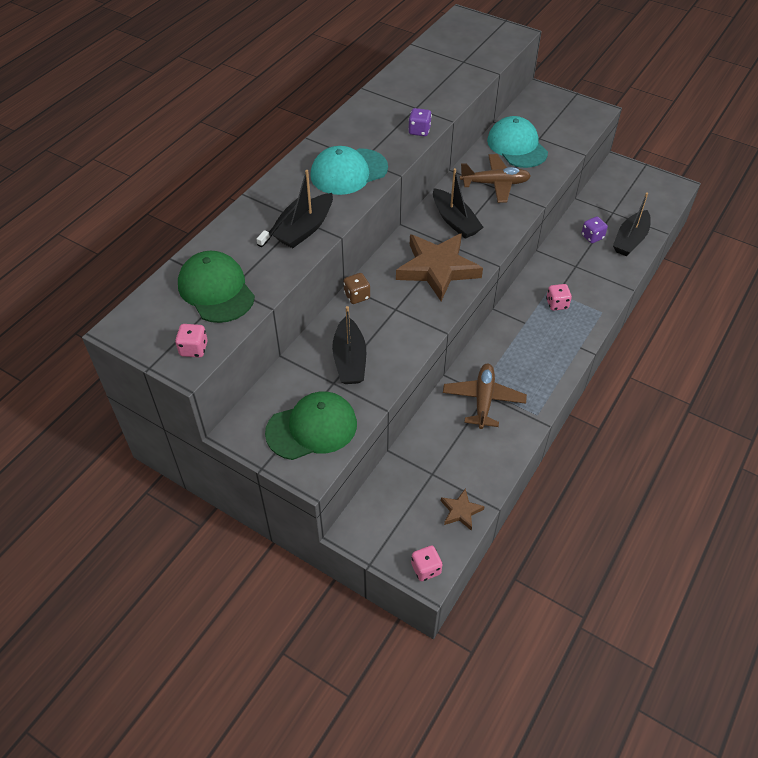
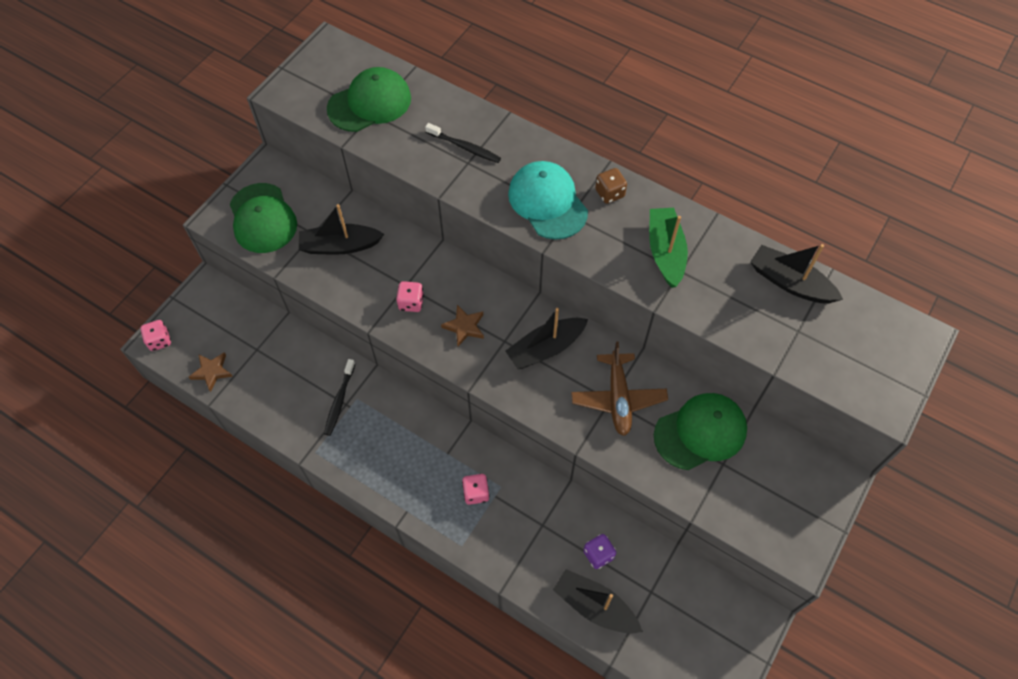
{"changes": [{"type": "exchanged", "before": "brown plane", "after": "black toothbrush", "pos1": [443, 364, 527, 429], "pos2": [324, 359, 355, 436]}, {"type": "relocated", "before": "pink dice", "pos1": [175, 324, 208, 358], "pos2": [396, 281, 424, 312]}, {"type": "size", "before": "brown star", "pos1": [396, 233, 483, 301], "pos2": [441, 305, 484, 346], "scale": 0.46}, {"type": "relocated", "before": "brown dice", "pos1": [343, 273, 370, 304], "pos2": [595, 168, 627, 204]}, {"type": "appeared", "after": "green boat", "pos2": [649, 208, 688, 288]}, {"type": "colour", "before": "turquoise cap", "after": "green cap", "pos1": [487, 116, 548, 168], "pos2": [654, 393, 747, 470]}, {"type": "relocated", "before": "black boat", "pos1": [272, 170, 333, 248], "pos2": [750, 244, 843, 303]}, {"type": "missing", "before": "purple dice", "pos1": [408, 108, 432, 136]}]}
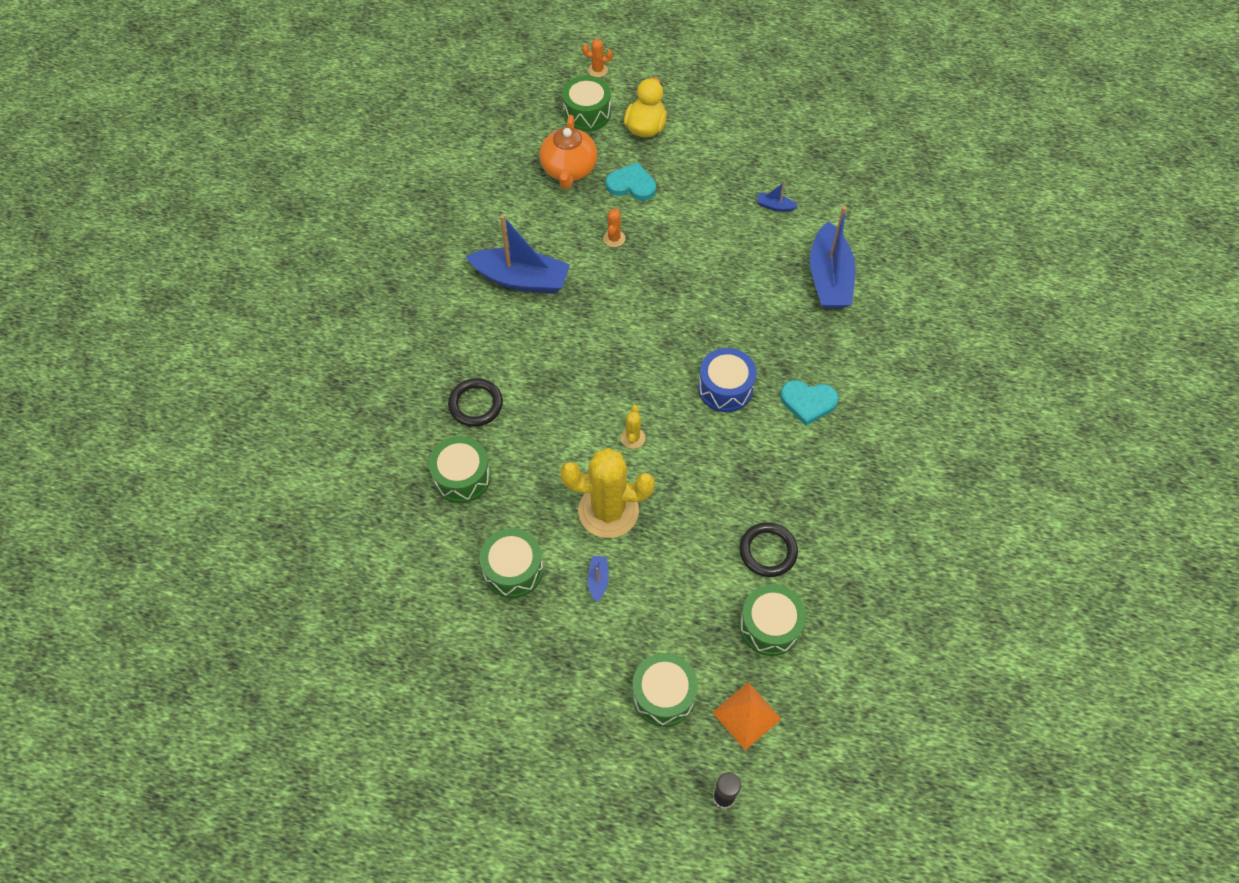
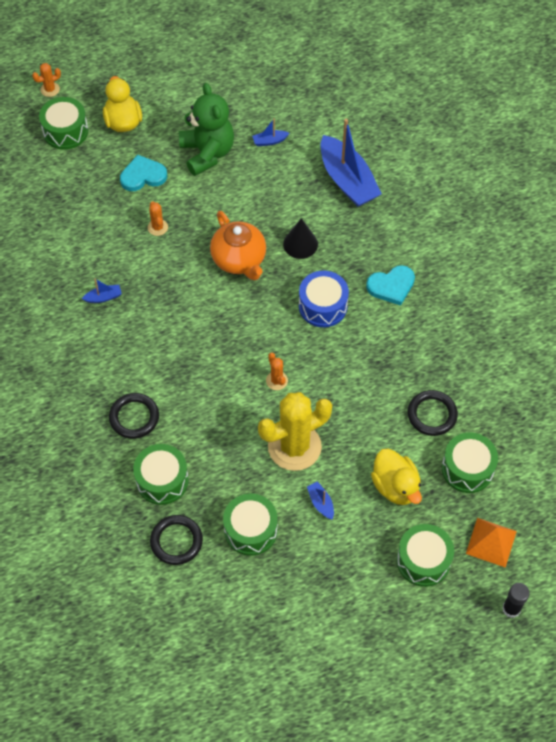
{"changes": [{"type": "size", "before": "blue boat", "pos1": [465, 215, 570, 294], "pos2": [82, 279, 122, 303], "scale": 0.41}, {"type": "appeared", "after": "black ring", "pos2": [150, 515, 203, 565]}, {"type": "appeared", "after": "green teddy bear", "pos2": [179, 83, 234, 176]}, {"type": "relocated", "before": "orange teapot", "pos1": [540, 115, 597, 189], "pos2": [210, 211, 266, 280]}, {"type": "colour", "before": "yellow cactus", "after": "orange cactus", "pos1": [621, 405, 645, 449], "pos2": [266, 353, 288, 390]}, {"type": "appeared", "after": "black cone", "pos2": [283, 218, 318, 259]}, {"type": "appeared", "after": "yellow duck", "pos2": [371, 449, 422, 505]}]}
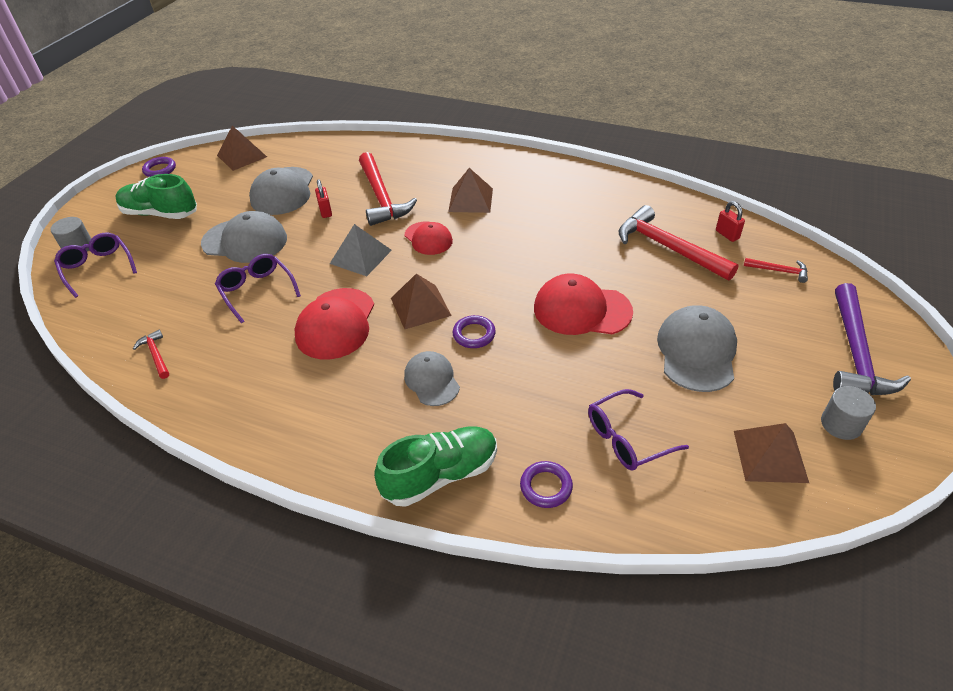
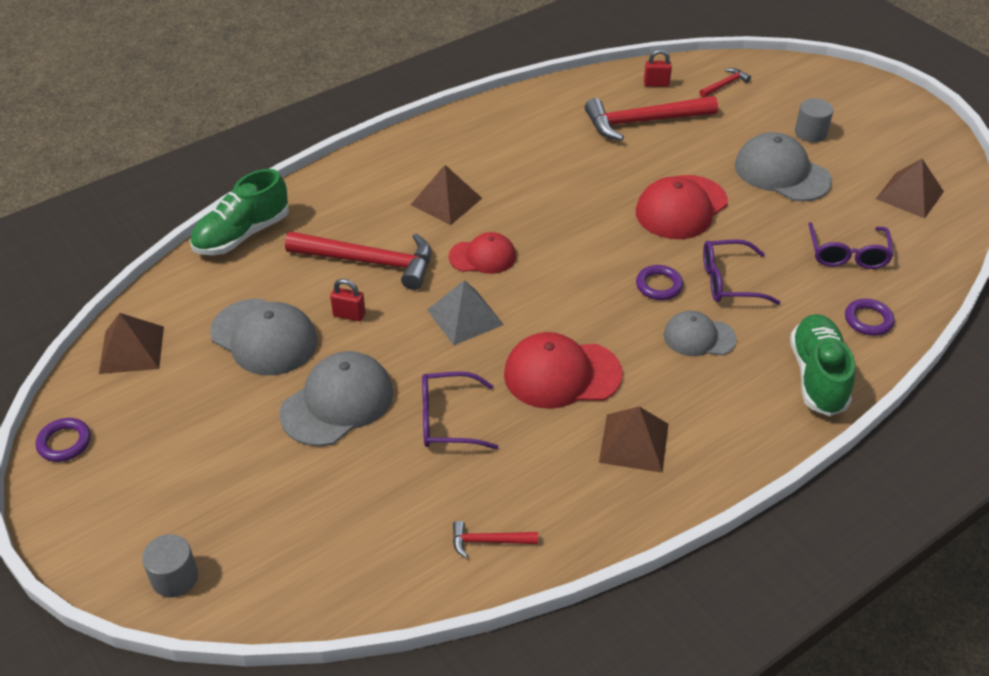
{"changes": [{"type": "relocated", "before": "green shoe", "pos1": [115, 174, 197, 219], "pos2": [190, 169, 289, 255]}, {"type": "spun", "before": "red cap", "pos1": [295, 288, 374, 360], "pos2": [504, 332, 623, 409], "turn": 135}, {"type": "relocated", "before": "brown pyramid", "pos1": [391, 274, 452, 329], "pos2": [599, 406, 668, 473]}, {"type": "relocated", "before": "purple glasses", "pos1": [54, 233, 137, 298], "pos2": [703, 239, 781, 305]}, {"type": "relocated", "before": "grey cylinder", "pos1": [821, 386, 876, 440], "pos2": [795, 98, 833, 142]}, {"type": "missing", "before": "purple hammer", "pos1": [833, 283, 911, 395]}]}
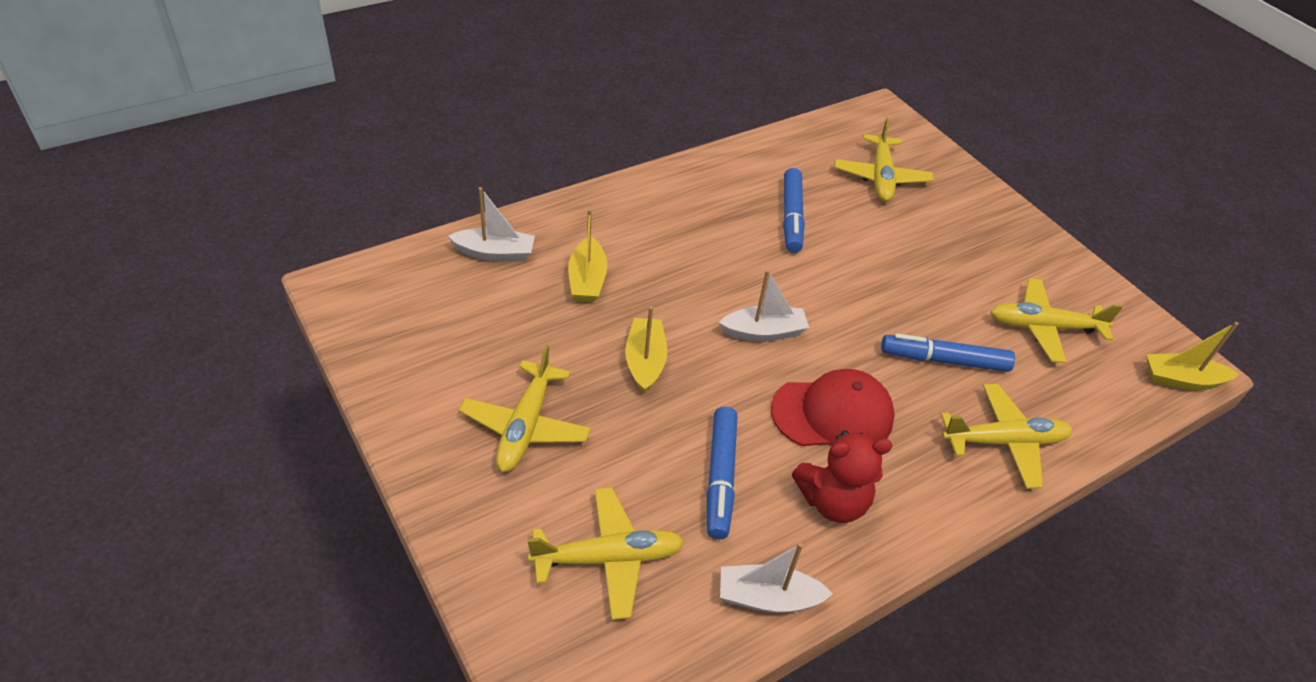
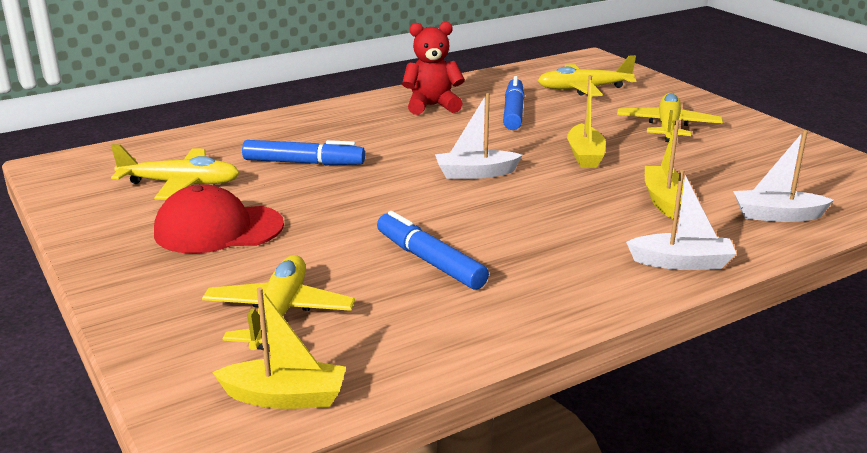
{"changes": [{"type": "relocated", "before": "red cap", "pos1": [771, 369, 895, 446], "pos2": [154, 184, 284, 253]}, {"type": "relocated", "before": "yellow boat", "pos1": [1146, 322, 1239, 390], "pos2": [212, 287, 346, 409]}, {"type": "spun", "before": "blue marker", "pos1": [783, 168, 805, 253], "pos2": [377, 211, 489, 290], "turn": -45}, {"type": "relocated", "before": "white boat", "pos1": [720, 543, 833, 613], "pos2": [626, 170, 736, 270]}, {"type": "missing", "before": "yellow plane", "pos1": [940, 384, 1073, 489]}]}
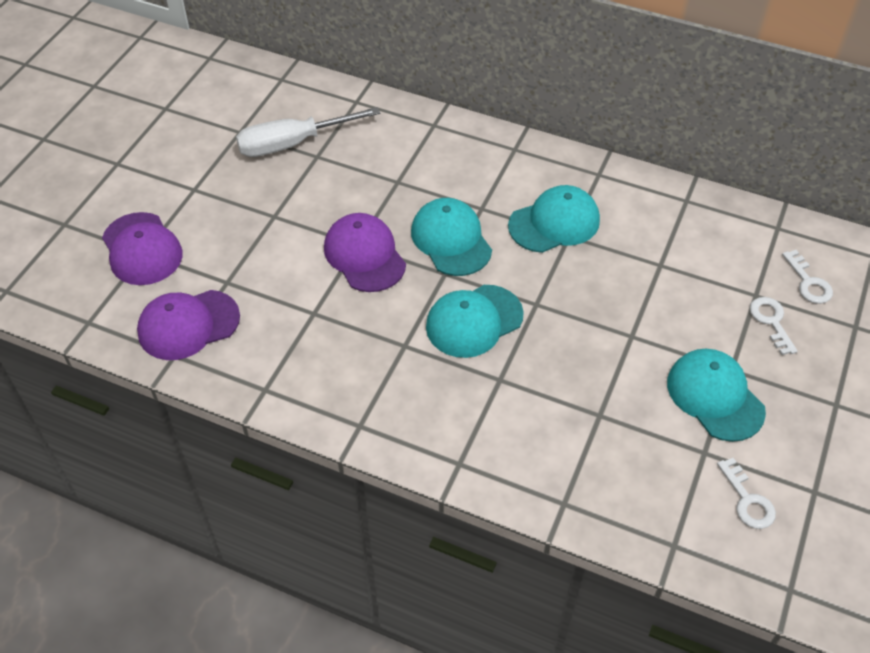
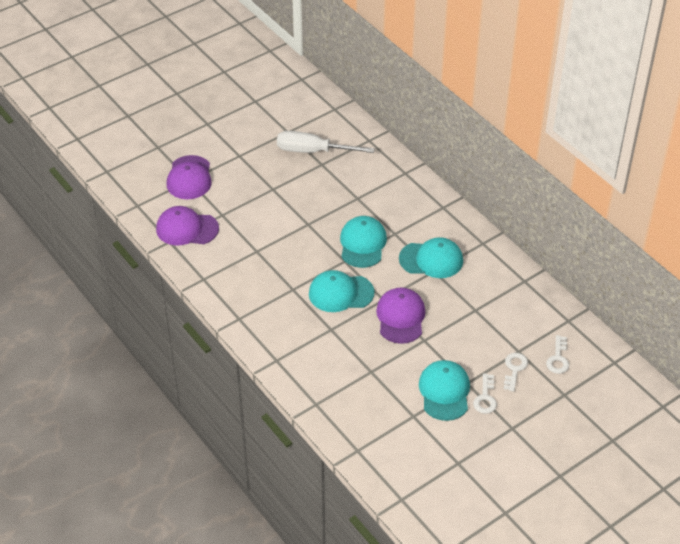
{"changes": [{"type": "relocated", "before": "purple cap", "pos1": [324, 213, 406, 292], "pos2": [376, 287, 425, 344]}, {"type": "relocated", "before": "white key", "pos1": [717, 458, 776, 529], "pos2": [473, 373, 497, 414]}]}
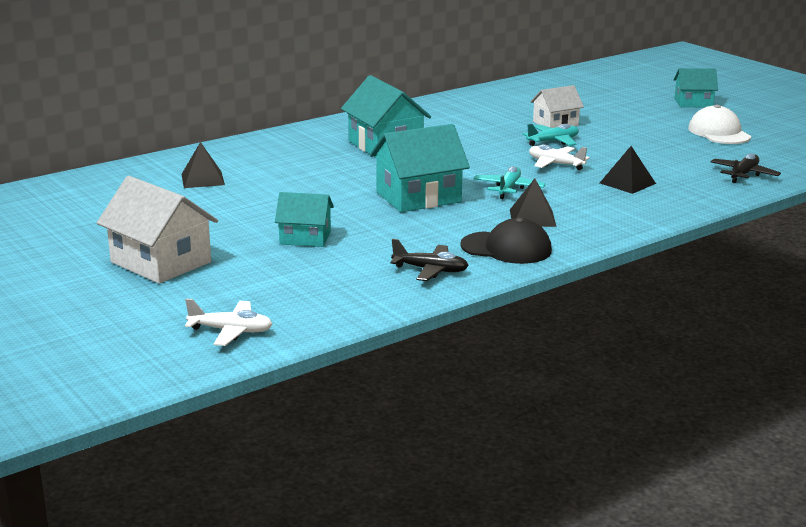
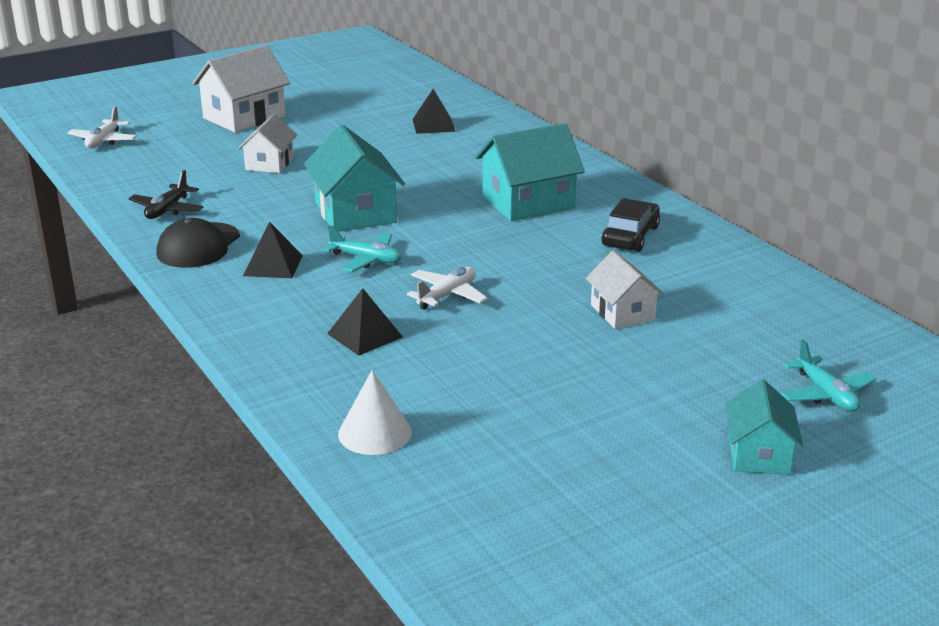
{"changes": [{"type": "colour", "before": "turquoise house", "after": "white house", "pos1": [275, 192, 334, 247], "pos2": [238, 114, 297, 173]}, {"type": "exchanged", "before": "black plane", "after": "white cone", "pos1": [710, 154, 781, 183], "pos2": [338, 370, 412, 455]}, {"type": "appeared", "after": "black car", "pos2": [601, 198, 660, 252]}, {"type": "relocated", "before": "turquoise plane", "pos1": [523, 124, 579, 146], "pos2": [781, 340, 877, 412]}, {"type": "missing", "before": "white cap", "pos1": [688, 105, 751, 144]}]}
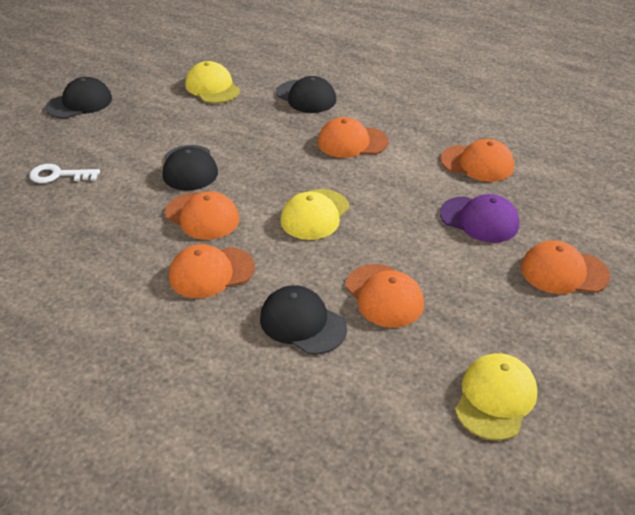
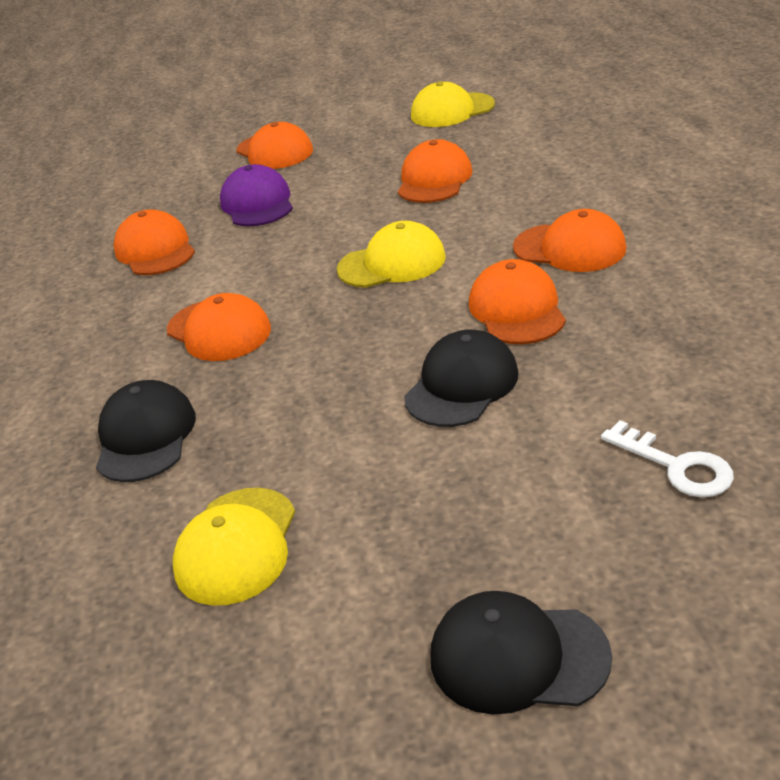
{"changes": [{"type": "missing", "before": "black cap", "pos1": [260, 285, 347, 355]}]}
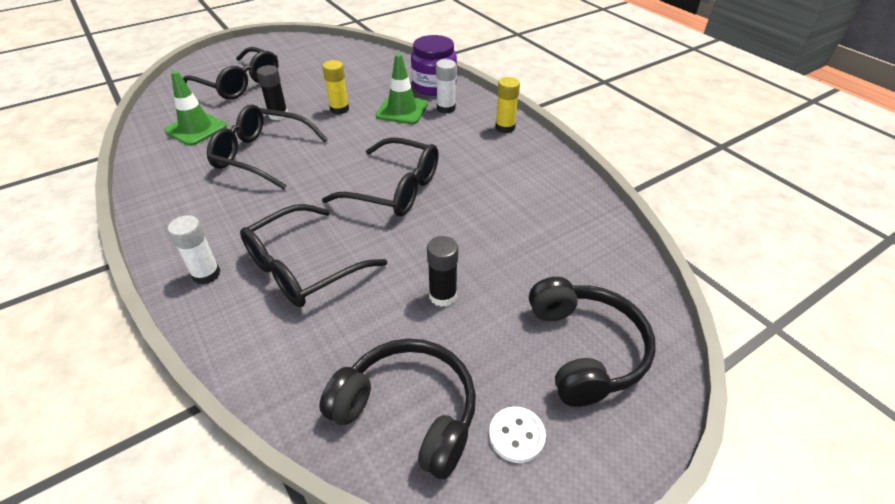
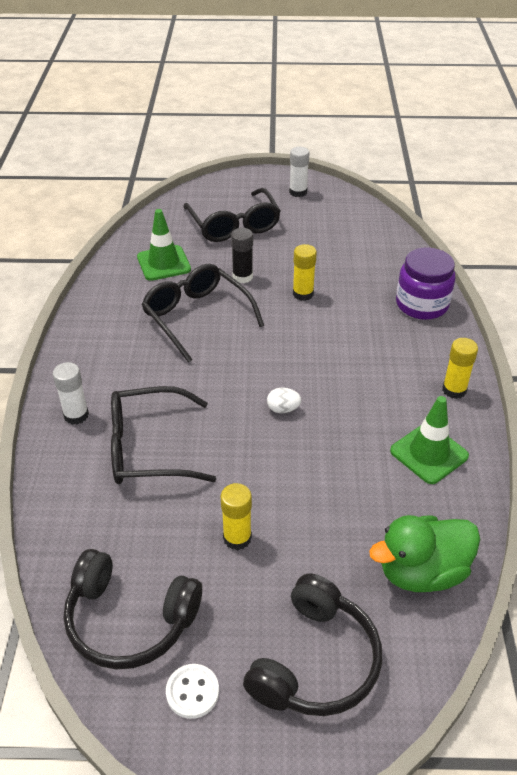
{"changes": [{"type": "spun", "before": "black headphones", "pos1": [319, 338, 476, 479], "pos2": [64, 549, 202, 669], "turn": 135}, {"type": "colour", "before": "black glue stick", "after": "yellow glue stick", "pos1": [427, 236, 458, 307], "pos2": [221, 483, 252, 550]}, {"type": "exchanged", "before": "black glasses", "after": "white egg", "pos1": [322, 137, 439, 216], "pos2": [267, 388, 301, 413]}, {"type": "relocated", "before": "white glue stick", "pos1": [436, 59, 456, 114], "pos2": [289, 147, 309, 197]}, {"type": "appeared", "after": "green duck", "pos2": [369, 515, 480, 592]}, {"type": "relocated", "before": "green traffic cone", "pos1": [376, 54, 428, 124], "pos2": [390, 396, 469, 484]}]}
